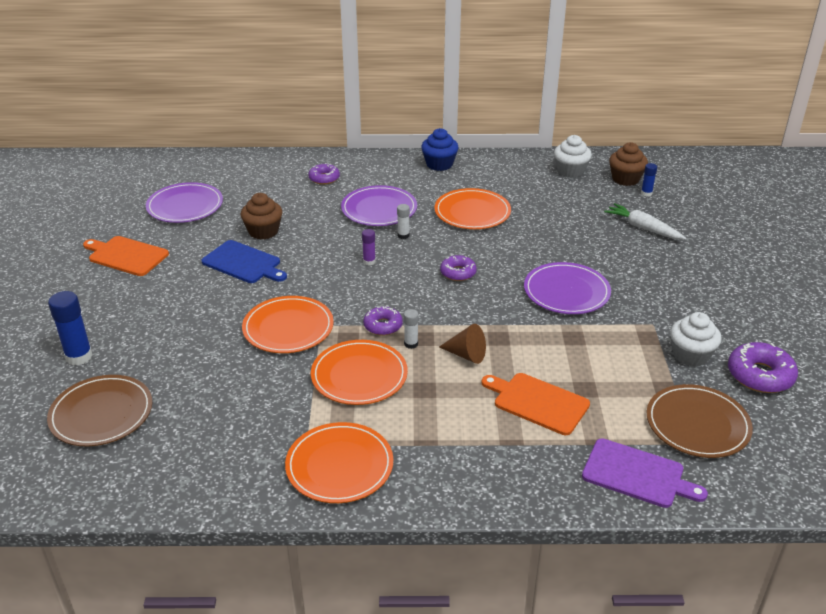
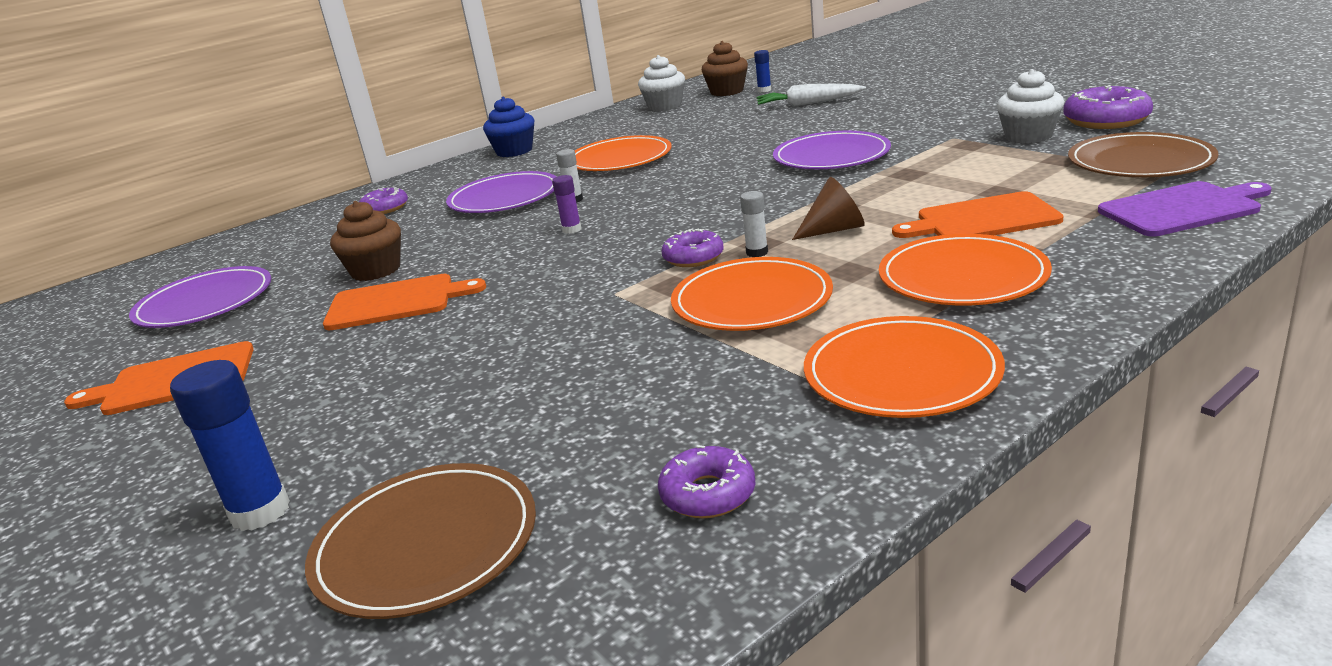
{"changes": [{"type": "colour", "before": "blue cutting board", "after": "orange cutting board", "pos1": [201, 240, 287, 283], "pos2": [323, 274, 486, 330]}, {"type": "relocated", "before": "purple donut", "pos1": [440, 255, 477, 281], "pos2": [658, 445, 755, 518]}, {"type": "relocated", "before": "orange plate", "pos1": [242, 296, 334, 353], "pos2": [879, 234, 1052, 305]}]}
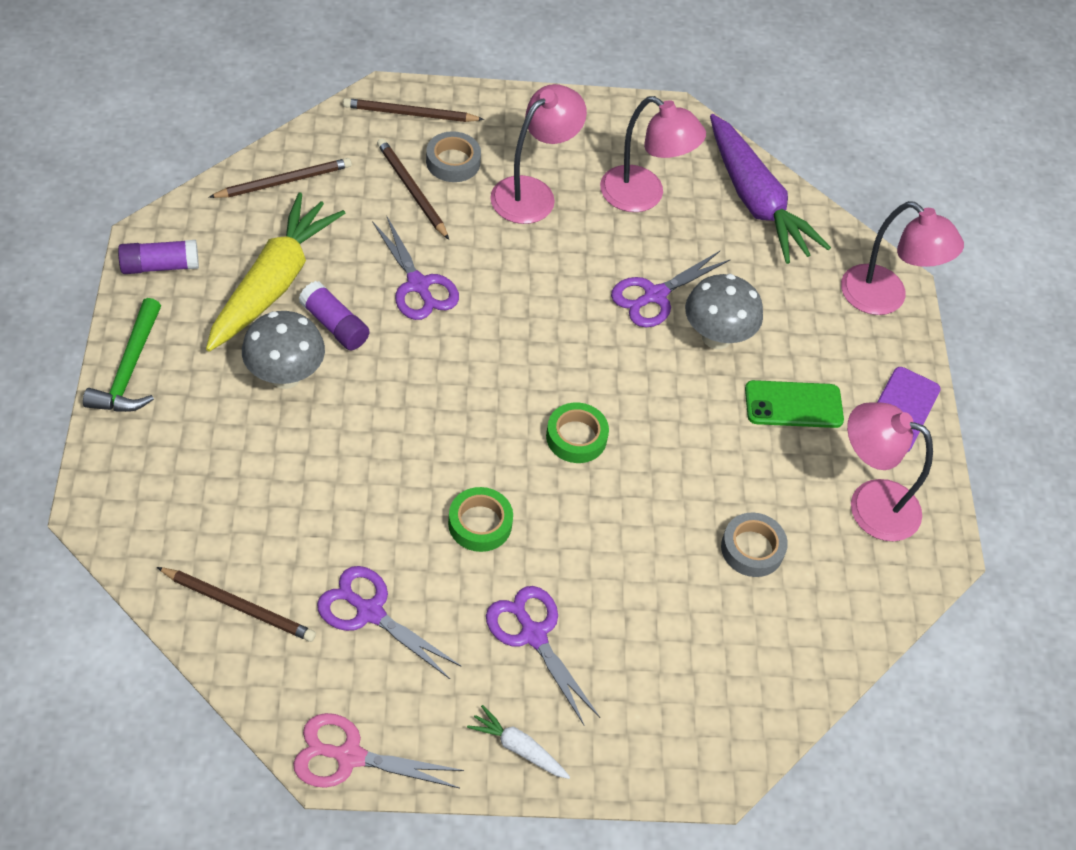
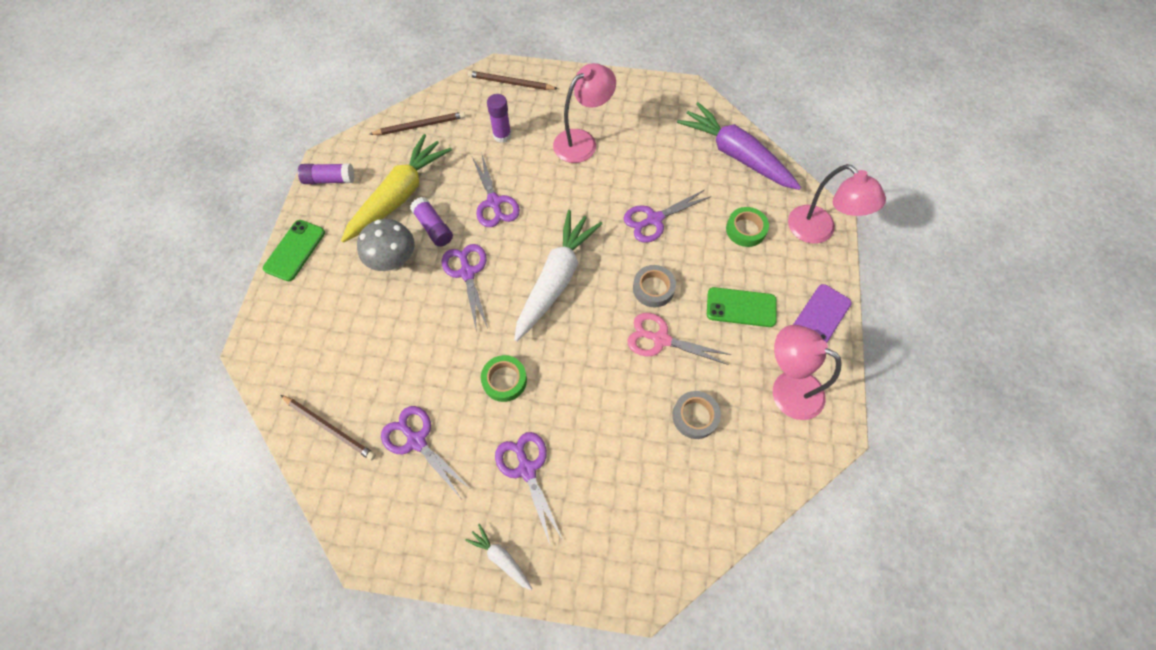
{"changes": [{"type": "exchanged", "before": "green hammer", "after": "green phone", "pos1": [83, 298, 161, 412], "pos2": [263, 220, 325, 281]}, {"type": "appeared", "after": "purple scissors", "pos2": [441, 244, 488, 328]}, {"type": "exchanged", "before": "brown pencil", "after": "purple glue stick", "pos1": [377, 138, 449, 240], "pos2": [487, 94, 511, 143]}, {"type": "appeared", "after": "white carrot", "pos2": [514, 210, 602, 341]}, {"type": "relocated", "before": "pink scissors", "pos1": [293, 713, 464, 788], "pos2": [627, 313, 732, 365]}, {"type": "relocated", "before": "grey tape", "pos1": [426, 131, 481, 182], "pos2": [633, 265, 676, 307]}, {"type": "spun", "before": "purple carrot", "pos1": [710, 114, 831, 264], "pos2": [677, 102, 801, 190], "turn": 150}, {"type": "relocated", "before": "green tape", "pos1": [546, 402, 609, 463], "pos2": [726, 207, 769, 247]}, {"type": "missing", "before": "pink lamp", "pos1": [600, 96, 706, 212]}, {"type": "missing", "before": "grey mushroom", "pos1": [685, 274, 763, 349]}]}
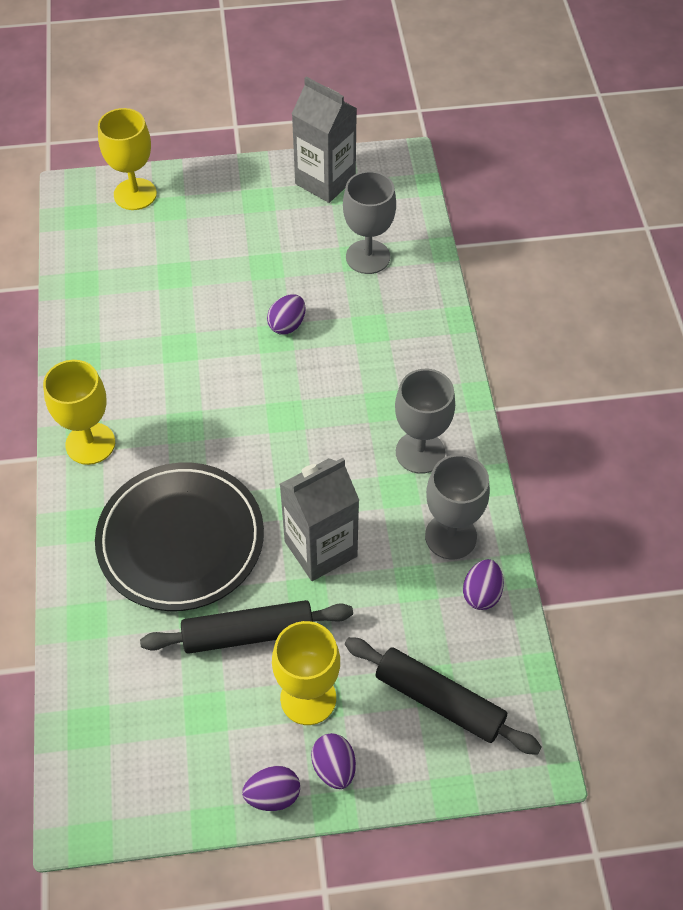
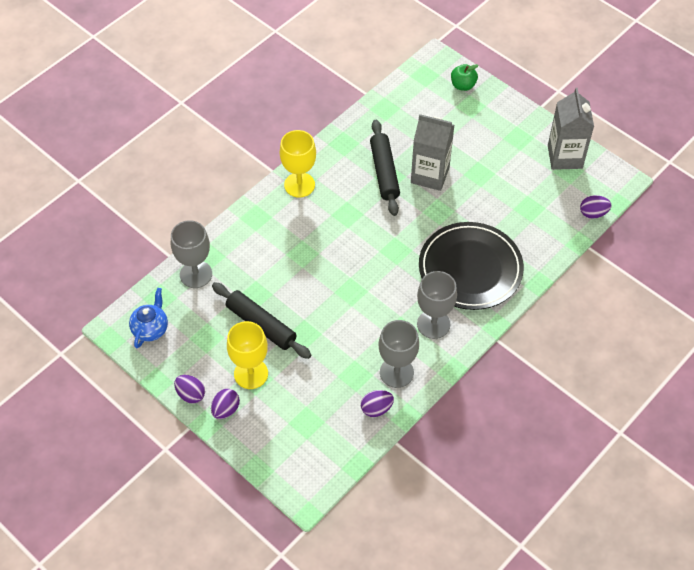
{"changes": [{"type": "appeared", "after": "blue teapot", "pos2": [129, 288, 168, 348]}, {"type": "relocated", "before": "grey goblet", "pos1": [343, 171, 396, 274], "pos2": [171, 220, 212, 288]}, {"type": "relocated", "before": "black rolling pin", "pos1": [345, 637, 541, 755], "pos2": [370, 120, 400, 216]}, {"type": "relocated", "before": "grey carton", "pos1": [280, 458, 359, 581], "pos2": [411, 114, 454, 191]}, {"type": "relocated", "before": "black plate", "pos1": [95, 462, 264, 611], "pos2": [419, 222, 524, 310]}, {"type": "exchanged", "before": "yellow goblet", "after": "green apple", "pos1": [98, 108, 157, 210], "pos2": [451, 64, 479, 91]}, {"type": "relocated", "before": "purple egg", "pos1": [267, 294, 306, 335], "pos2": [580, 195, 611, 219]}]}
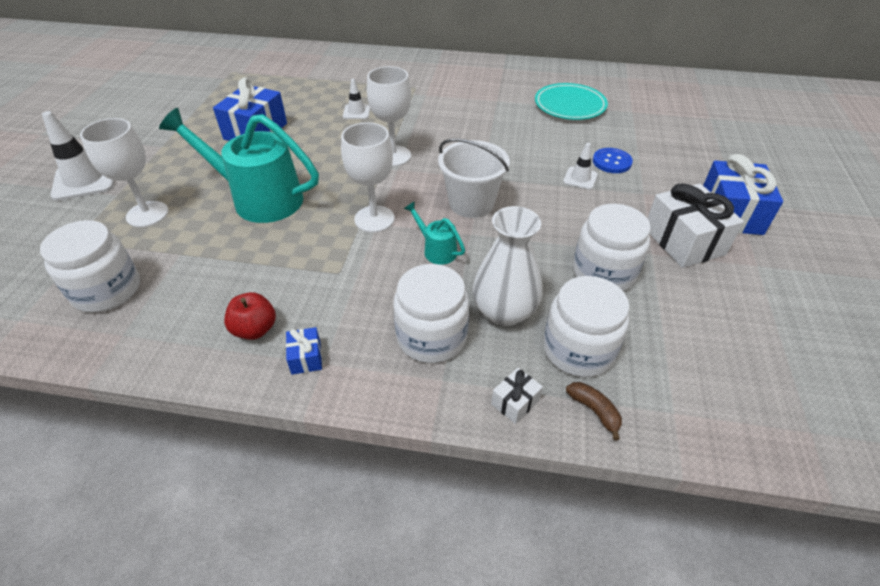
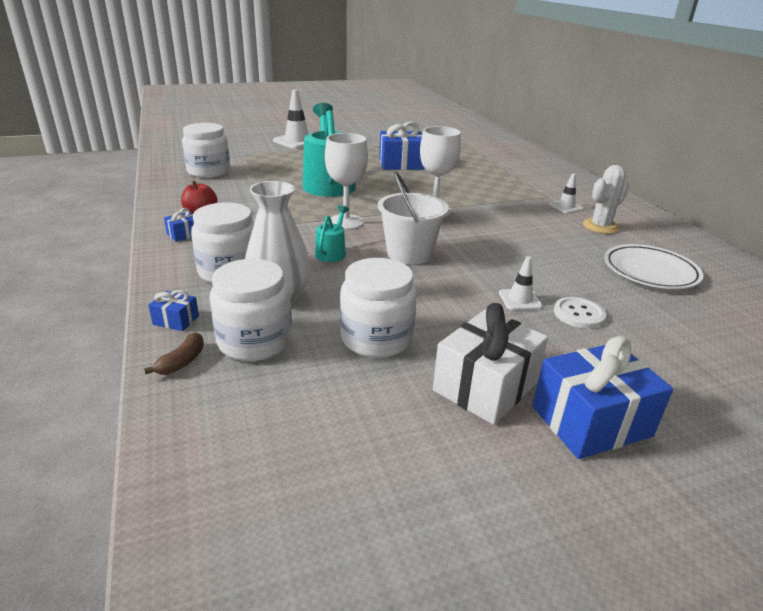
{"changes": [{"type": "colour", "before": "white gift", "after": "blue gift", "pos1": [491, 368, 543, 424], "pos2": [148, 290, 199, 331]}, {"type": "relocated", "before": "white traffic cone", "pos1": [343, 79, 370, 119], "pos2": [549, 173, 584, 214]}, {"type": "colour", "before": "blue button", "after": "white button", "pos1": [593, 148, 633, 173], "pos2": [554, 297, 606, 329]}, {"type": "appeared", "after": "white cactus", "pos2": [583, 165, 629, 234]}, {"type": "colour", "before": "turquoise plate", "after": "white plate", "pos1": [535, 83, 608, 120], "pos2": [604, 244, 703, 289]}, {"type": "missing", "before": "white goblet", "pos1": [80, 118, 168, 227]}]}
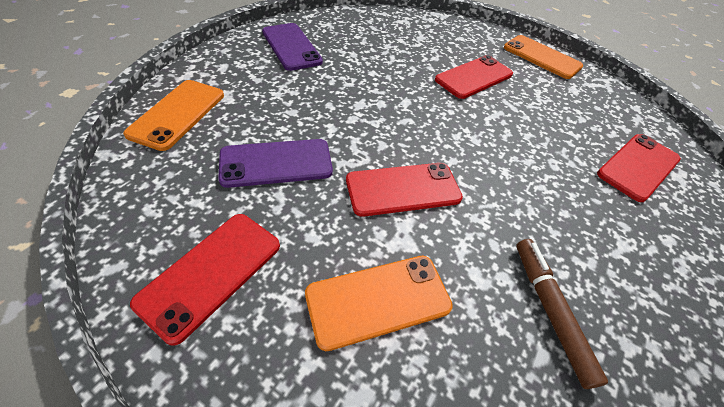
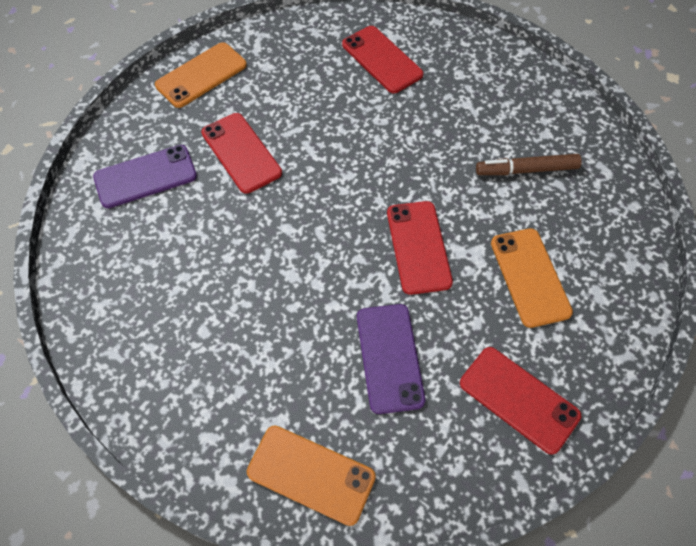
{"changes": [{"type": "relocated", "before": "purple phone", "pos1": [262, 23, 323, 71], "pos2": [93, 145, 197, 208]}]}
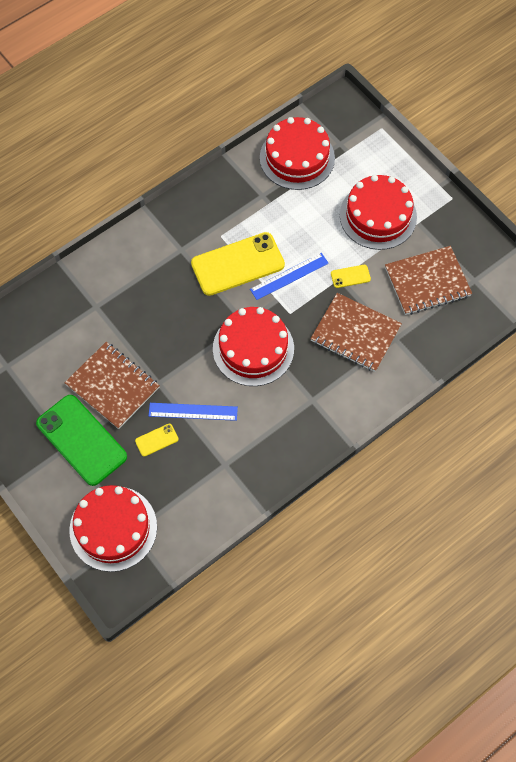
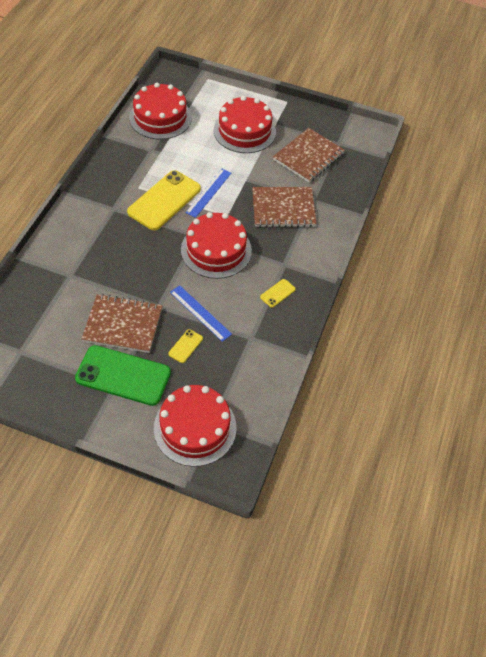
{"changes": [{"type": "spun", "before": "blue ruler", "pos1": [149, 403, 238, 421], "pos2": [170, 285, 232, 342], "turn": 75}, {"type": "relocated", "before": "yellow phone", "pos1": [331, 265, 371, 288], "pos2": [260, 279, 296, 308]}]}
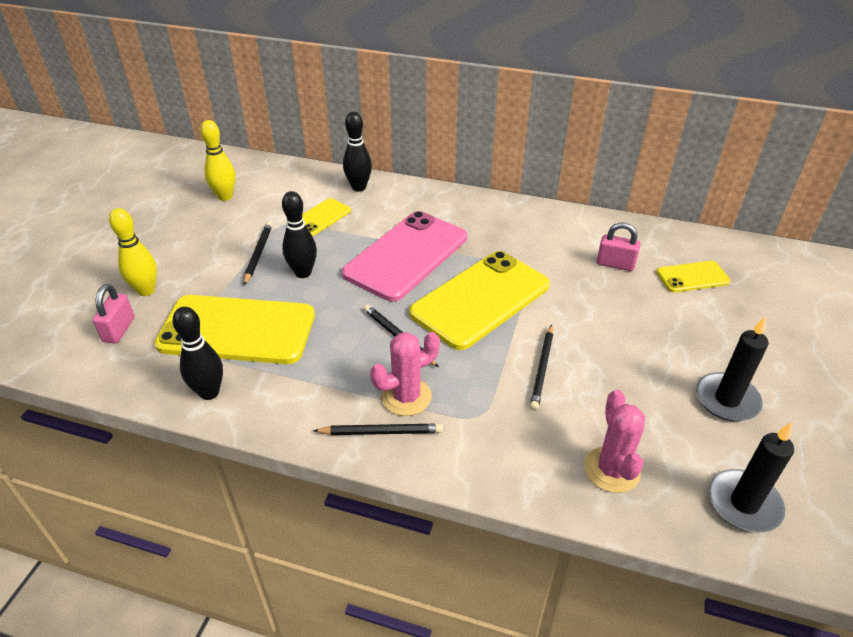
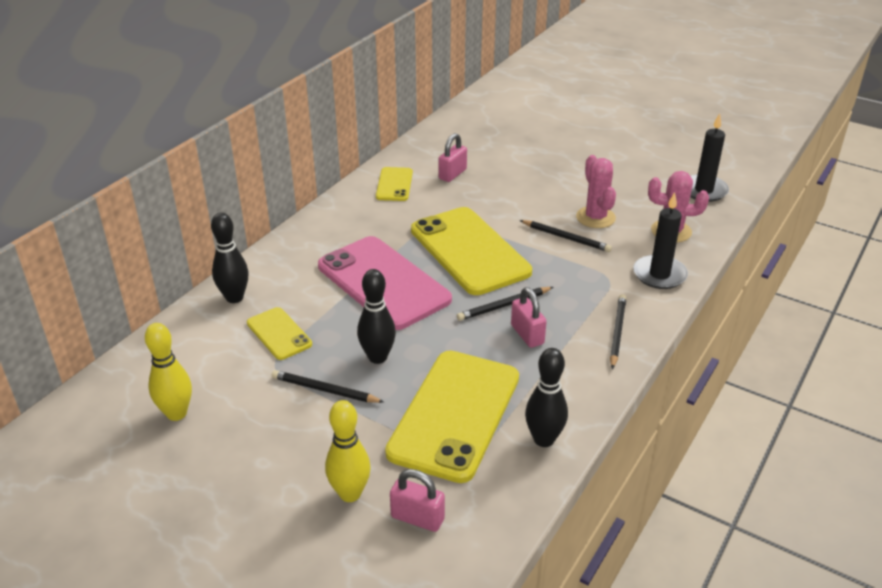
{"changes": [{"type": "relocated", "before": "yellow phone", "pos1": [656, 261, 731, 292], "pos2": [376, 167, 413, 201]}, {"type": "appeared", "after": "pink padlock", "pos2": [511, 287, 547, 348]}, {"type": "relocated", "before": "pink cactus", "pos1": [370, 332, 440, 416], "pos2": [576, 155, 616, 228]}, {"type": "relocated", "before": "black candle", "pos1": [696, 316, 769, 421], "pos2": [633, 192, 688, 289]}]}
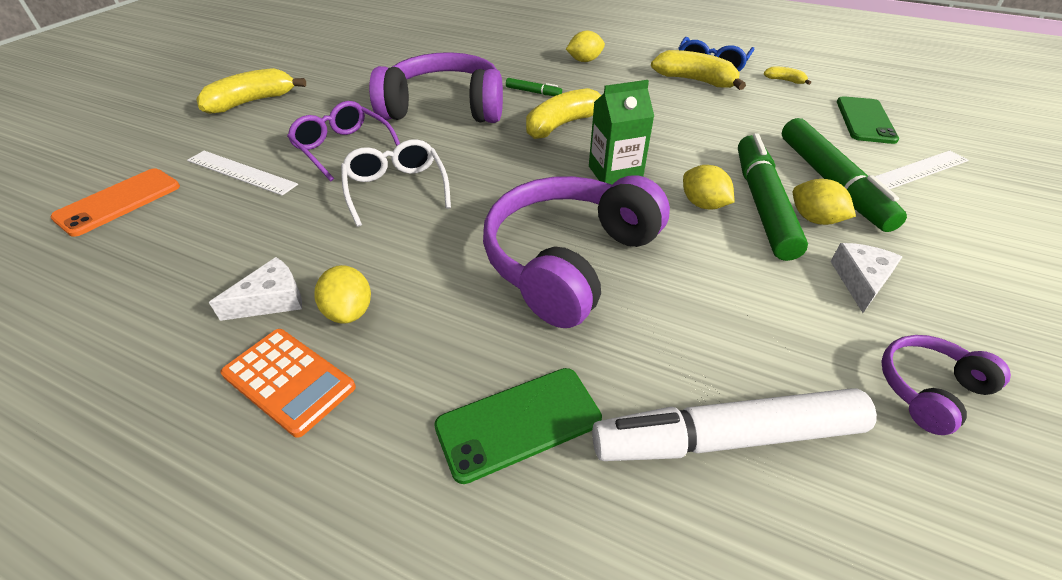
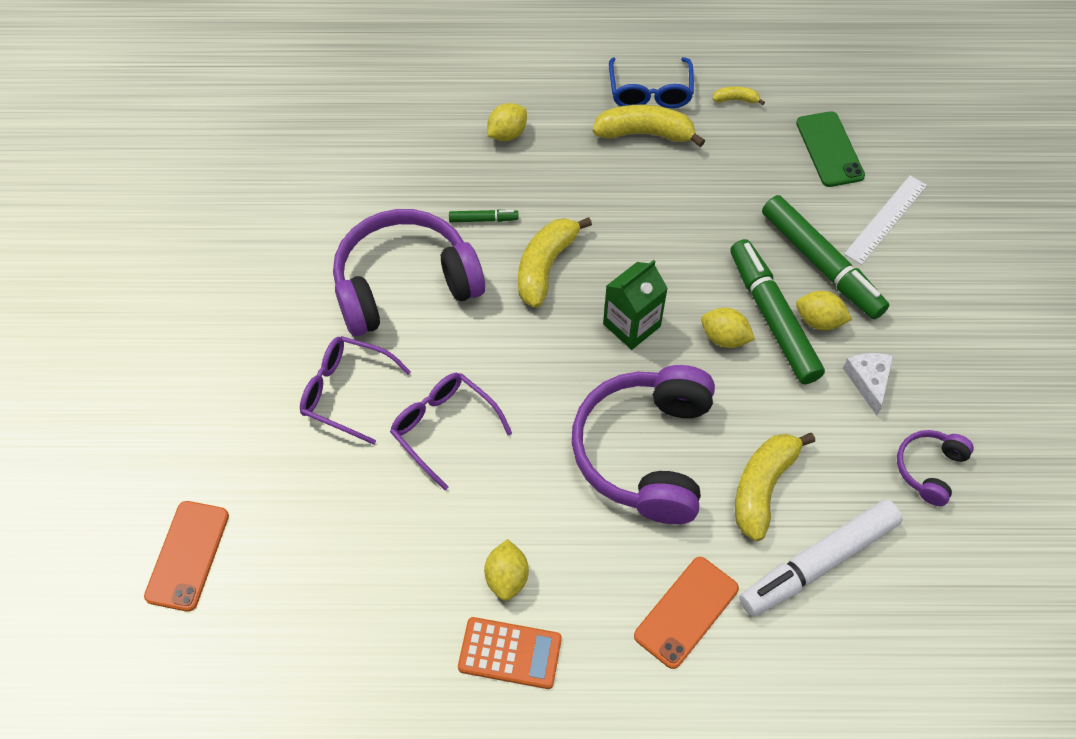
{"changes": [{"type": "colour", "before": "white glasses", "after": "purple glasses", "pos1": [341, 139, 451, 227], "pos2": [390, 373, 512, 490]}, {"type": "spun", "before": "yellow lemon", "pos1": [314, 265, 371, 324], "pos2": [484, 539, 529, 601], "turn": 45}, {"type": "colour", "before": "green phone", "after": "orange phone", "pos1": [434, 368, 602, 484], "pos2": [634, 557, 739, 669]}, {"type": "relocated", "before": "yellow banana", "pos1": [196, 68, 306, 114], "pos2": [735, 433, 815, 541]}, {"type": "missing", "before": "white ruler", "pos1": [187, 151, 298, 196]}, {"type": "missing", "before": "white cheese", "pos1": [209, 257, 302, 321]}]}
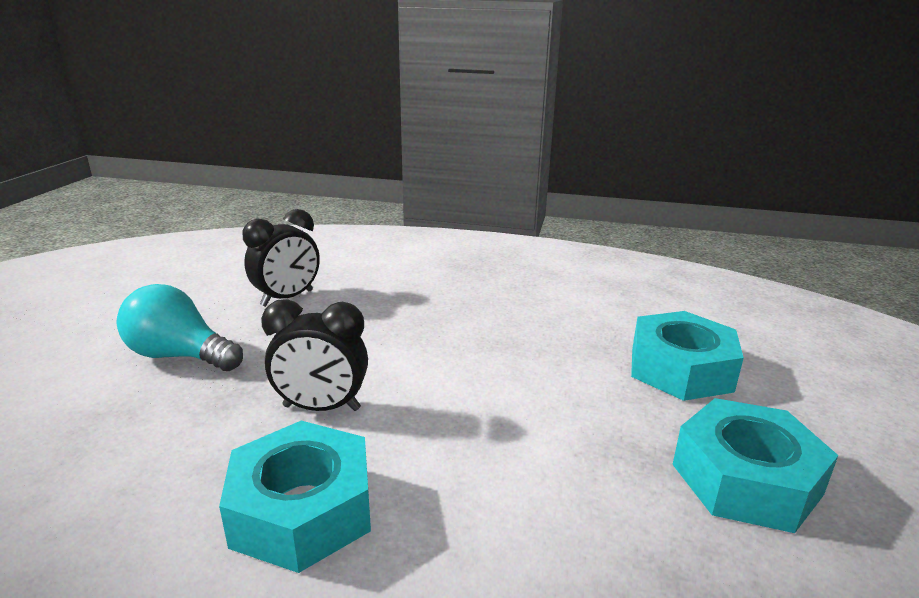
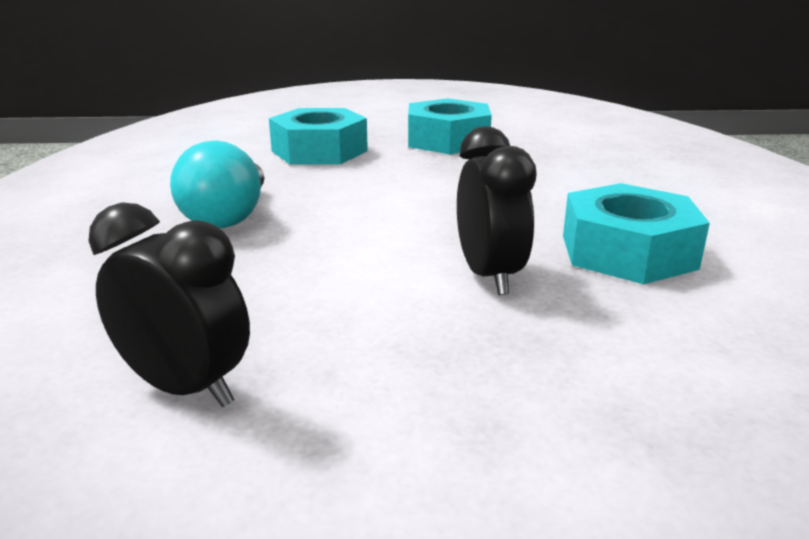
{"changes": [{"type": "relocated", "before": "turquoise light bulb", "pos1": [117, 284, 243, 371], "pos2": [170, 140, 264, 228]}]}
